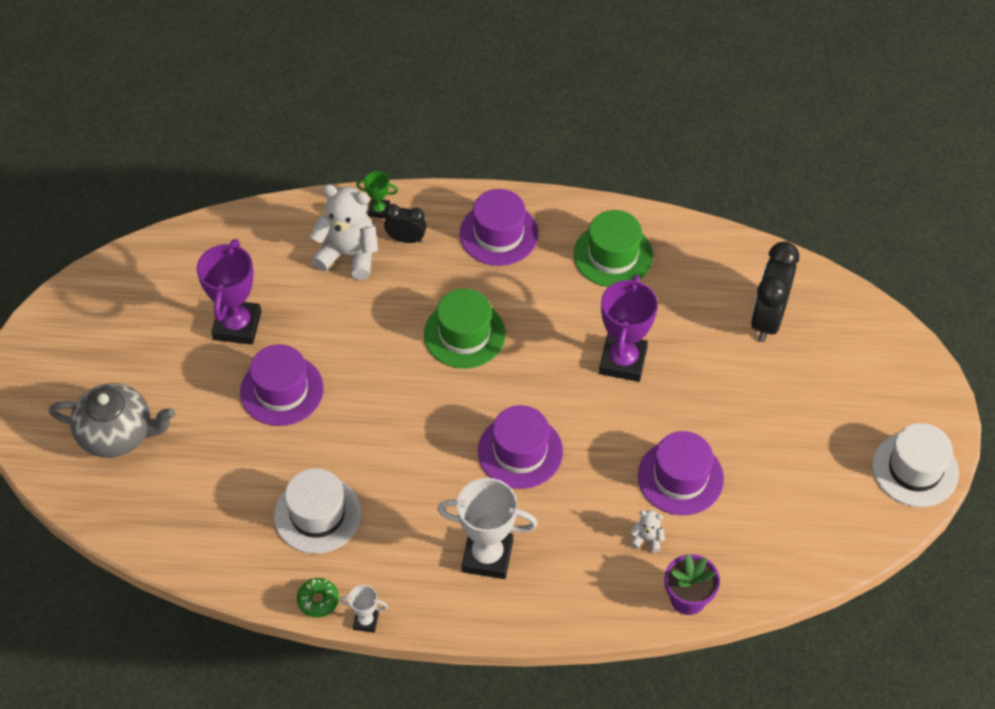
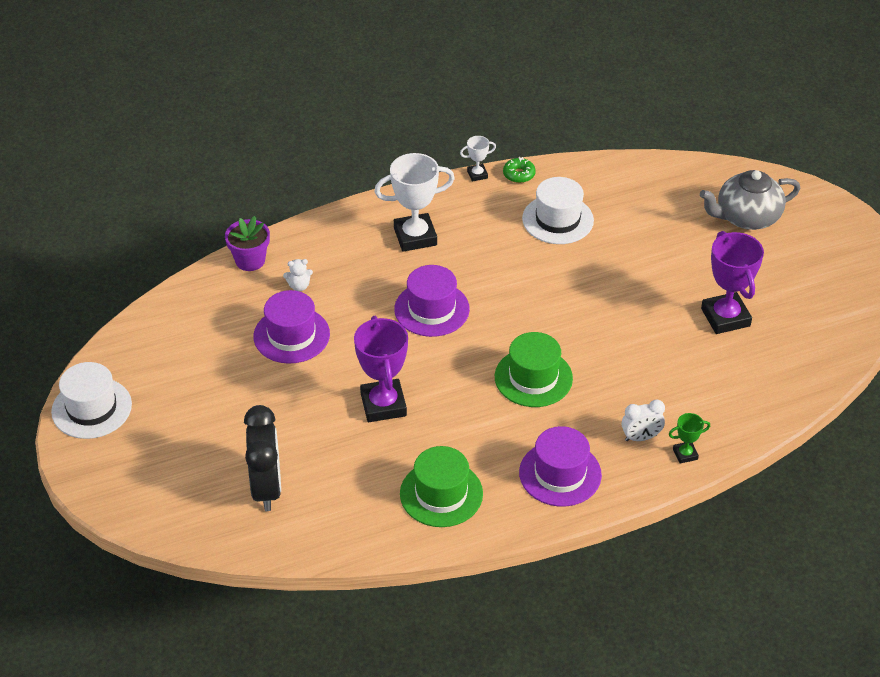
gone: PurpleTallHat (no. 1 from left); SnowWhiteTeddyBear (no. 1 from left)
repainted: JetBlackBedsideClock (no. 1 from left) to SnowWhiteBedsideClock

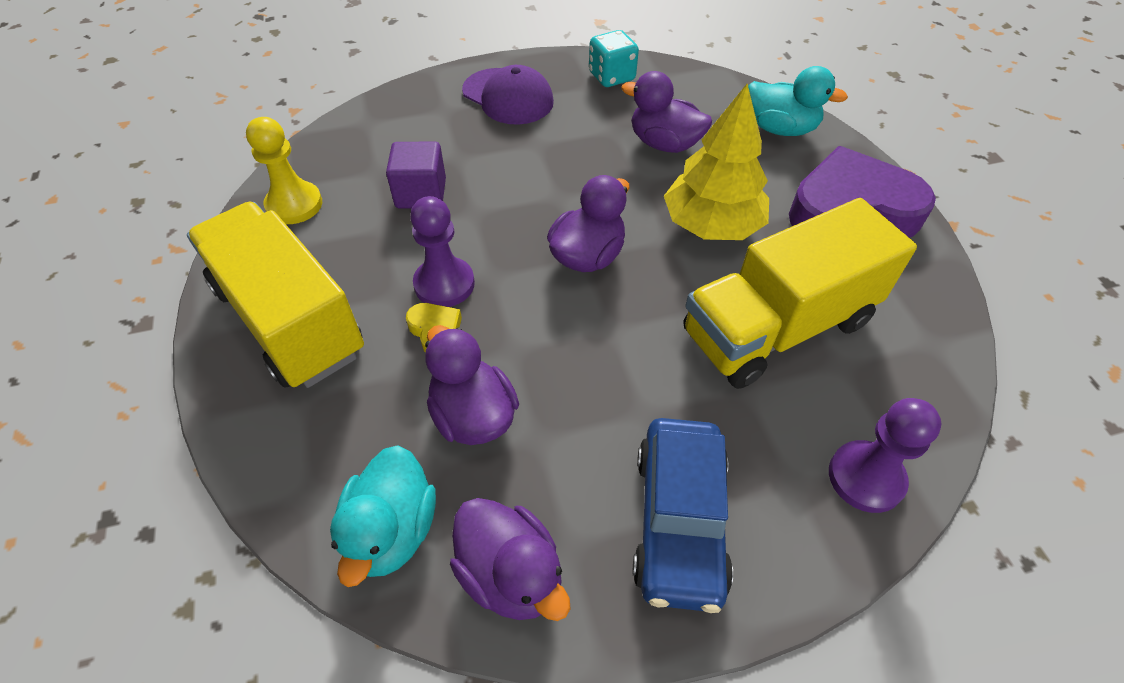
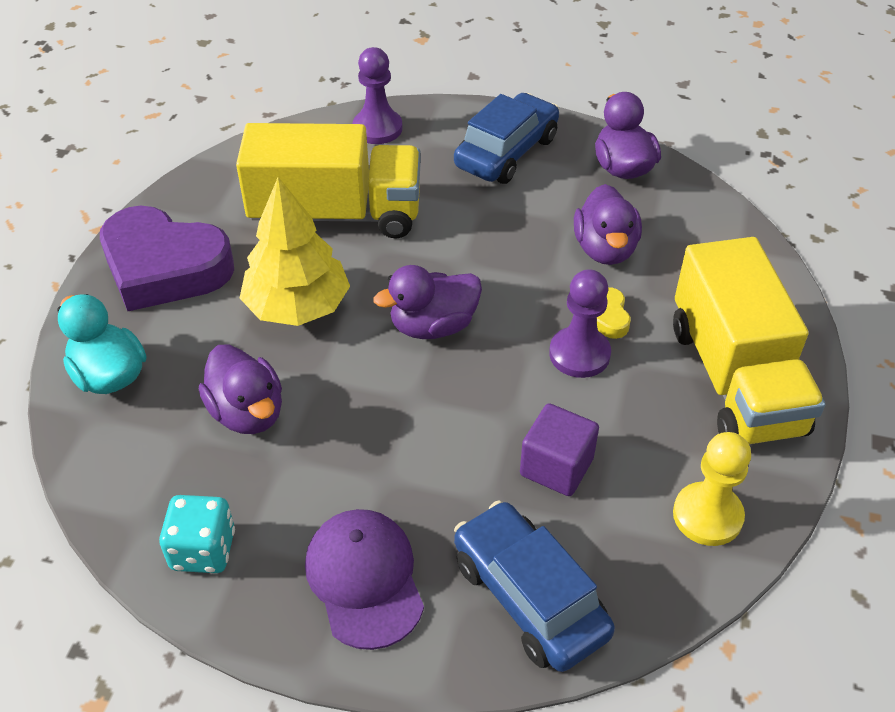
gone: TealRubberDuck (no. 1 from left)
new: RoyalBlueToyCar (no. 2 from left)

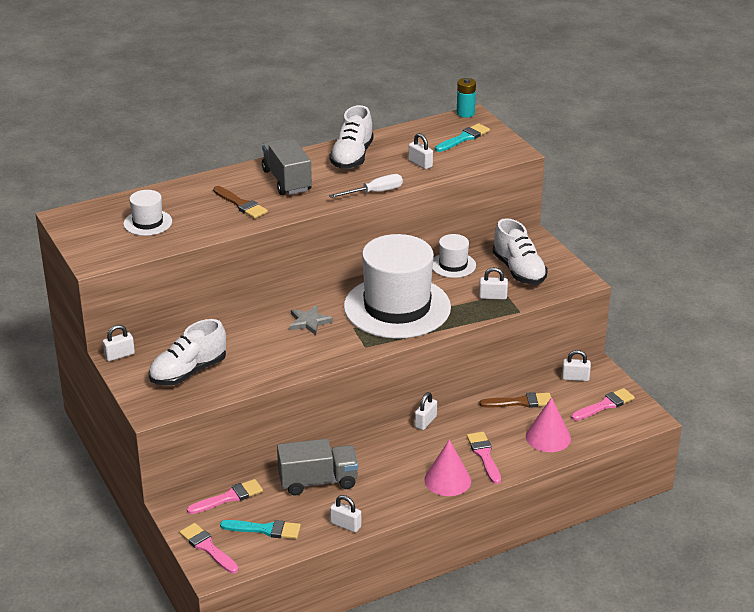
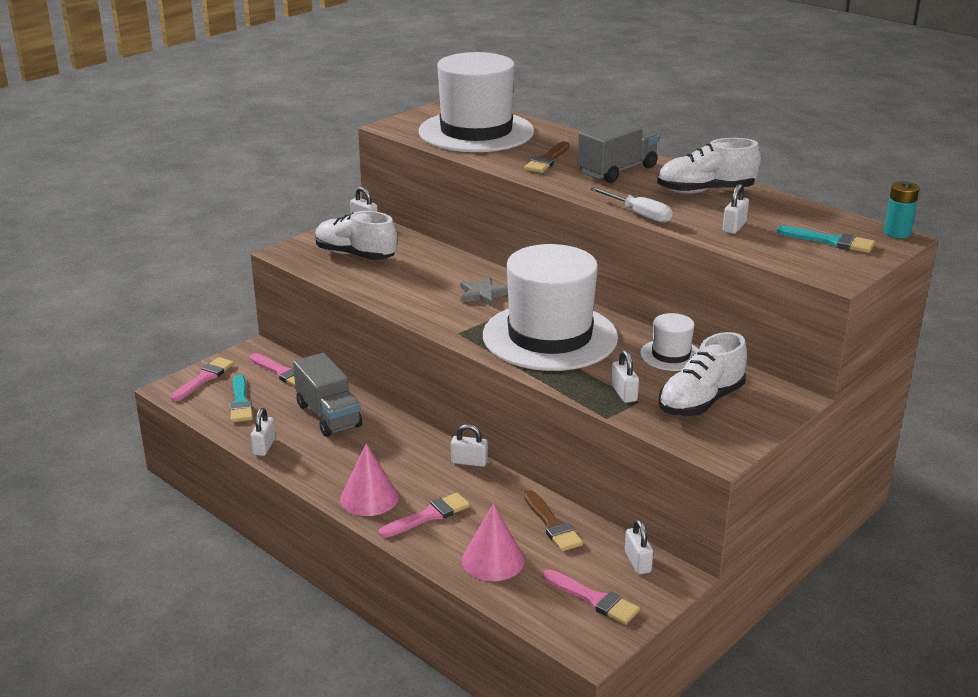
scaled: SnowWhiteTallHat (no. 1 from left) x2.25

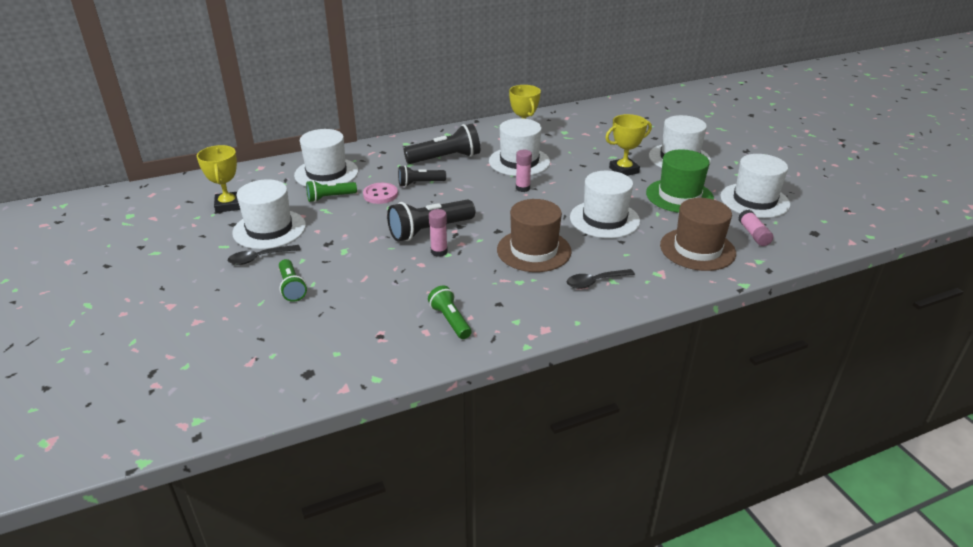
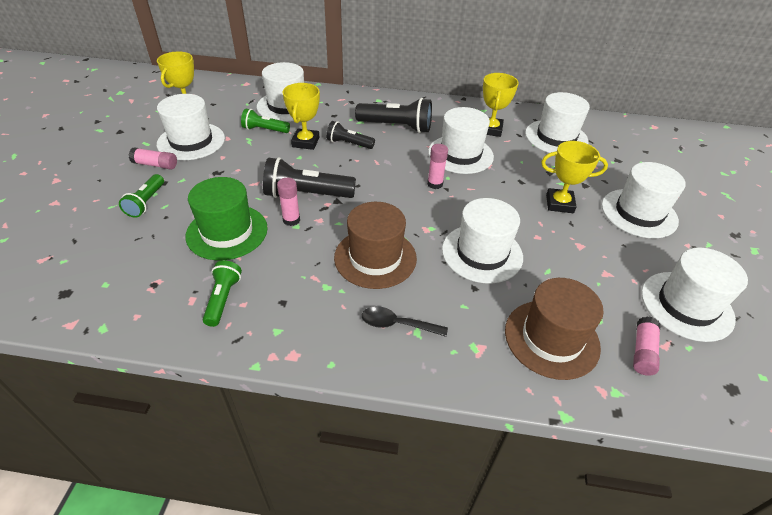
new: SnowWhiteTallHat (no. 5 from left)
shifted: LeafGreenTallHat
swapped: JetBlackTeaspoon (no. 1 from left) to RosePinkStickOfGlue (no. 1 from left); RosePinkShirtButton to YellowTrophy (no. 2 from left)

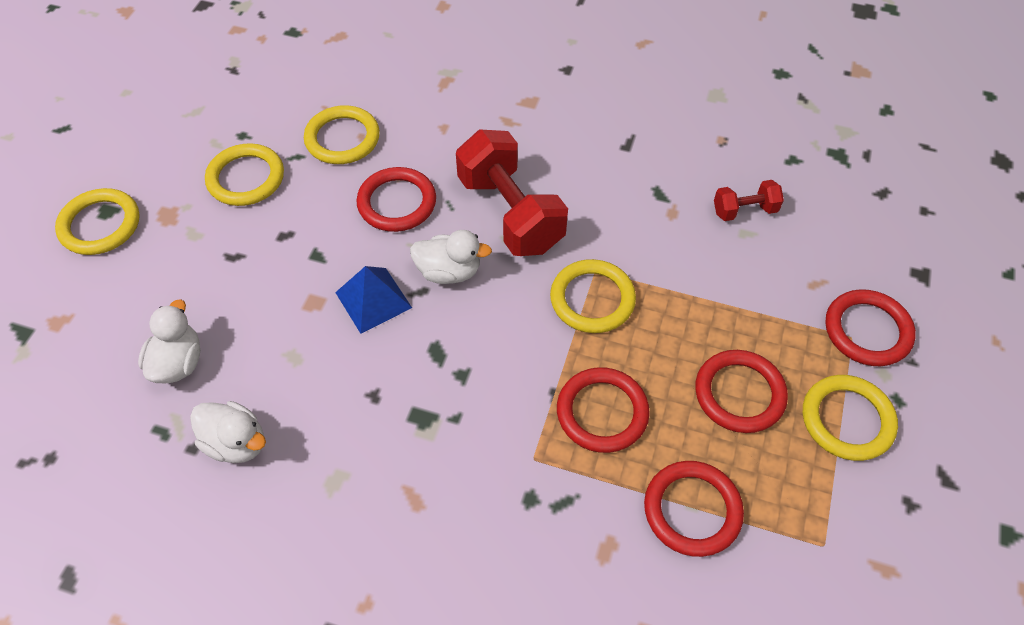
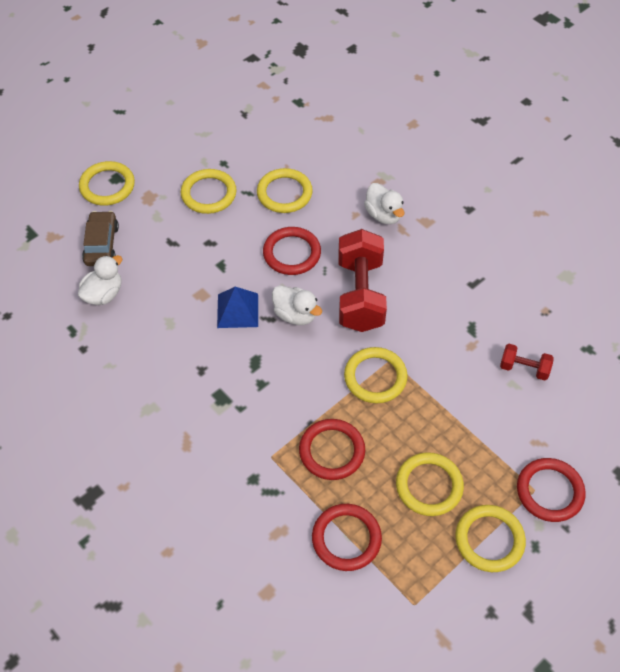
new: BrownToyCar
shifted: SnowWhiteRubberDuck (no. 2 from left in the first image) to SnowWhiteRubberDuck (no. 3 from left)
repainted: ScarletHoop (no. 4 from left) to YellowHoop (no. 5 from left)

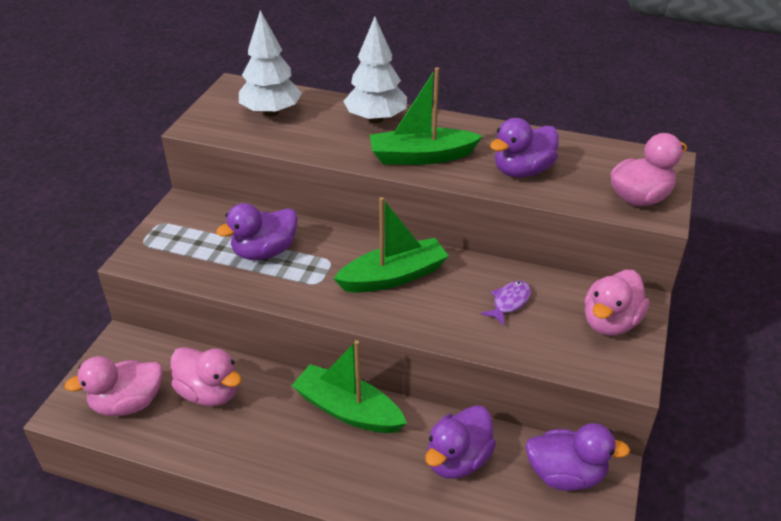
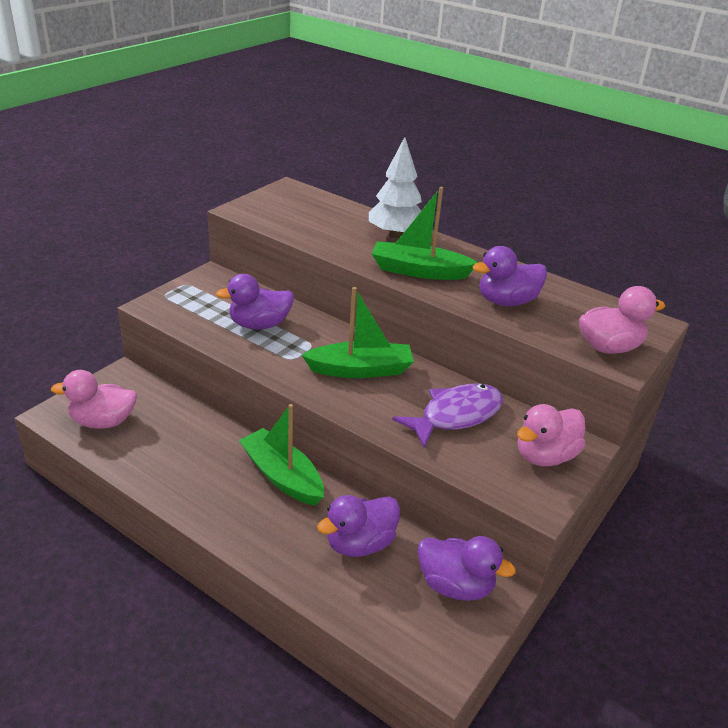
gone: RosePinkRubberDuck (no. 2 from left); SnowWhiteTree (no. 1 from left)
scaled: PurpleFish x1.89

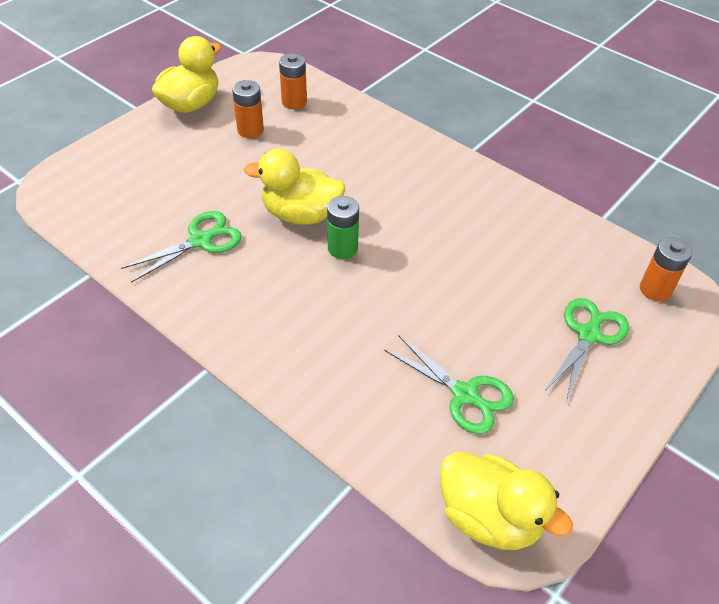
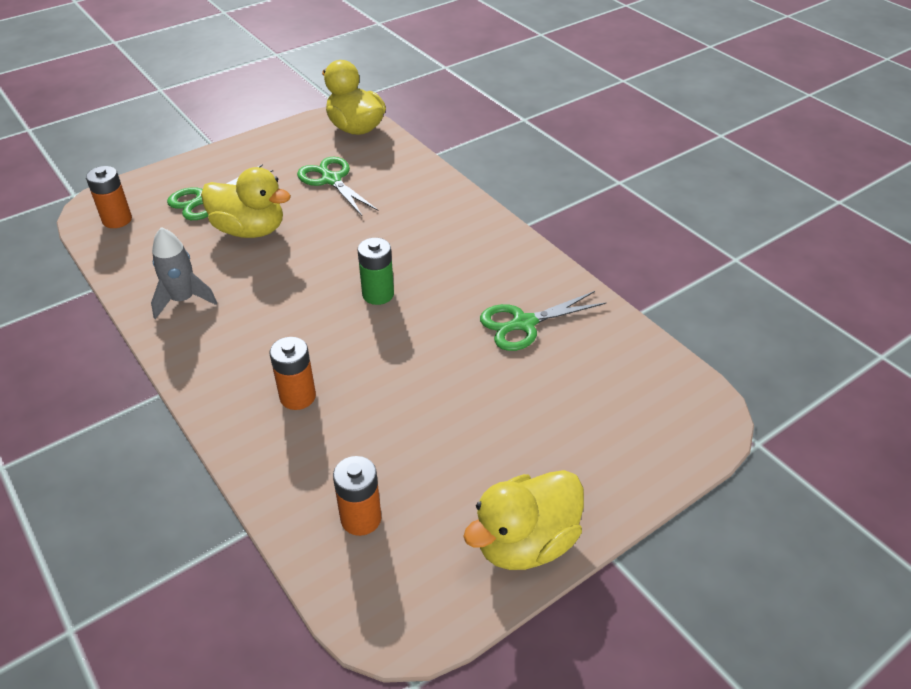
new: GrayToyRocket
shifted: OrangeColouredBattery (no. 1 from left in the first image) to OrangeColouredBattery (no. 2 from left); YellowRubberDuck (no. 2 from left in the first image) to YellowRubberDuck (no. 1 from left)

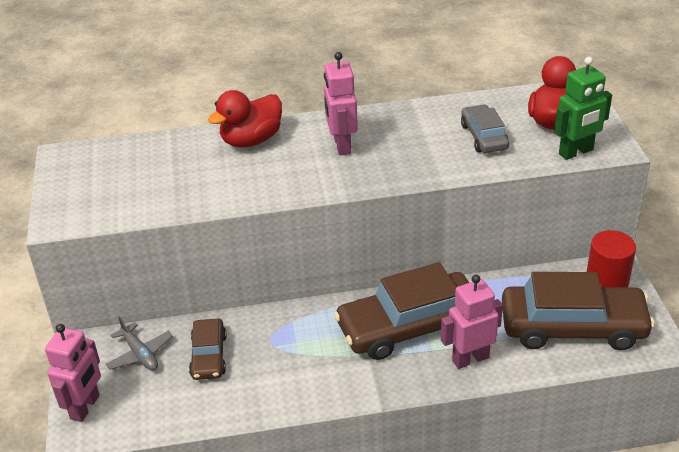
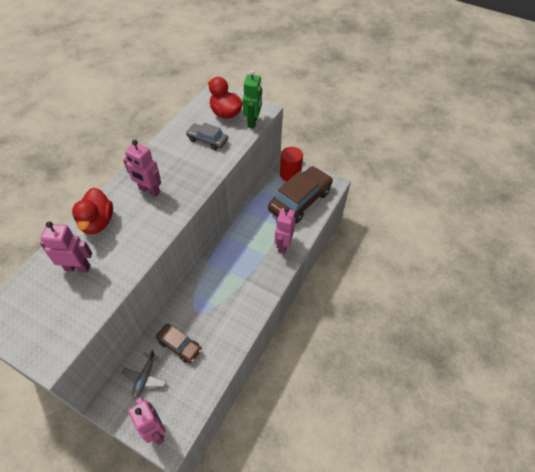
gone: BrownToyCar (no. 2 from left)
new: RosePinkRobot (no. 1 from left)
rotated: GrayPlane 105 degrees clockwise

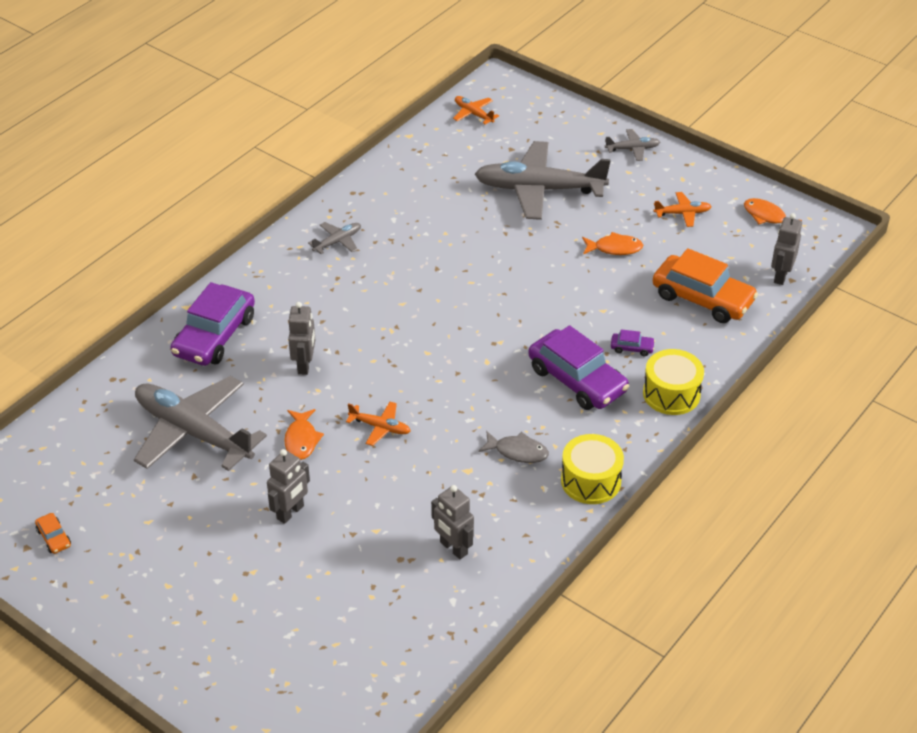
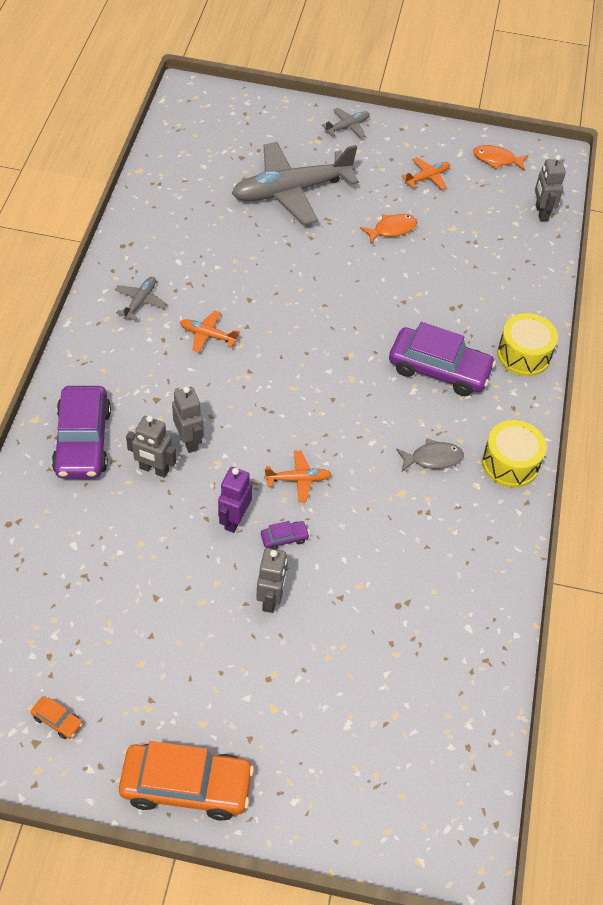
gone: GrayPlane (no. 1 from left)
shifted: GrayRobot (no. 3 from left in the first image) to GrayRobot (no. 1 from left); OrangeColouredPlane (no. 2 from left in the first image) to OrangeColouredPlane (no. 1 from left); PurpleToyCar (no. 3 from left in the first image) to PurpleToyCar (no. 2 from left); OrangeColouredToyCar (no. 2 from left)
swapped: OrangeColouredFish (no. 1 from left) to PurpleRobot

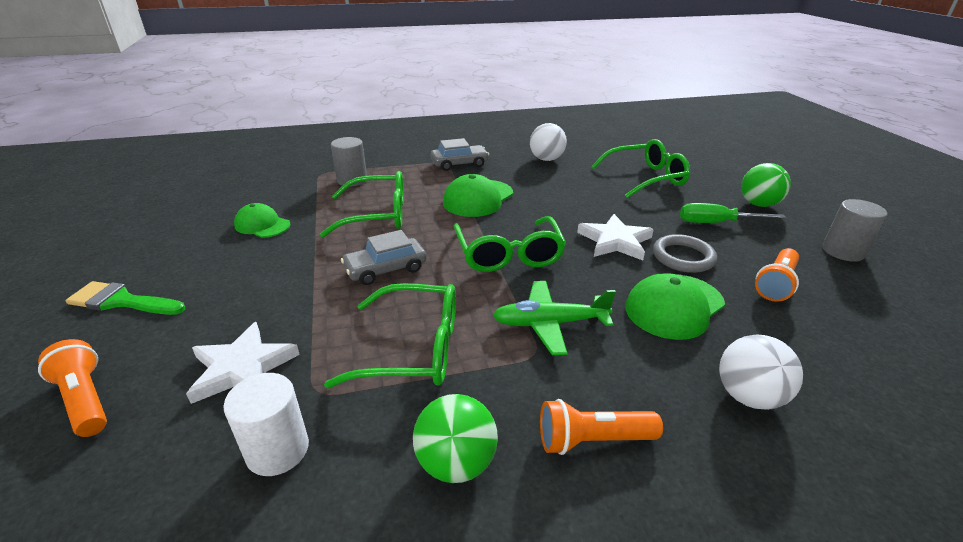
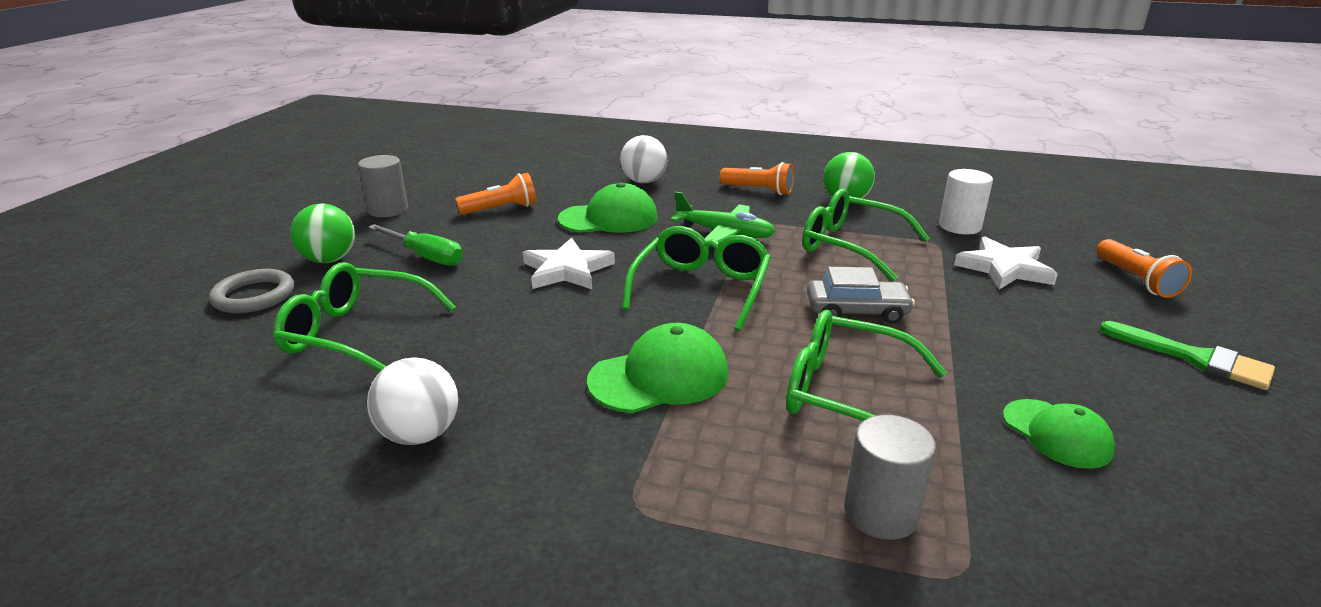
gone: GrayToyCar (no. 2 from left)
shifted: GrayHoop

